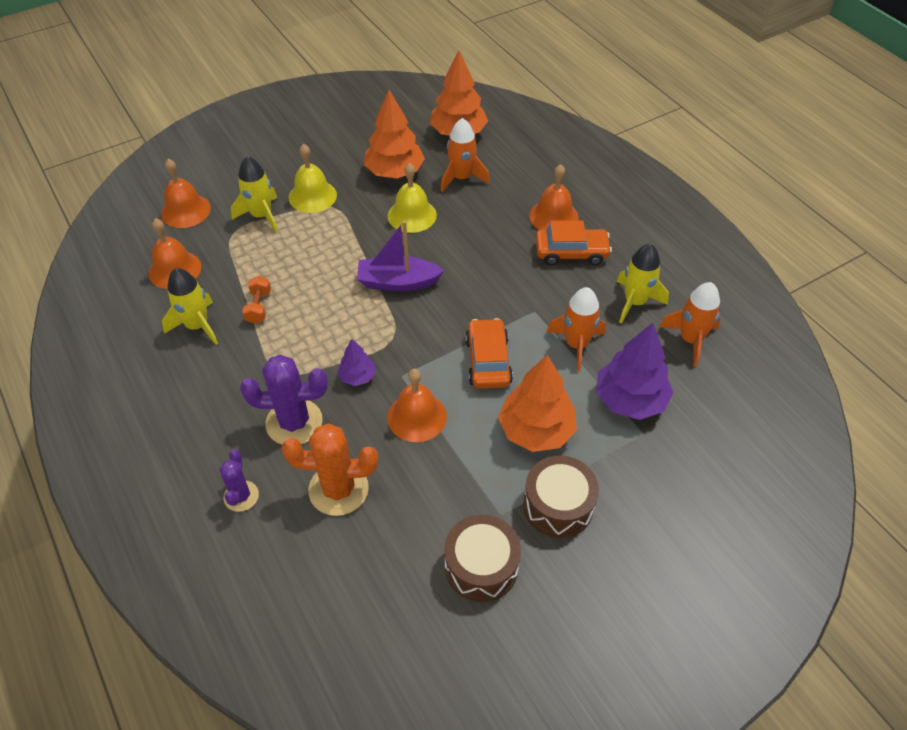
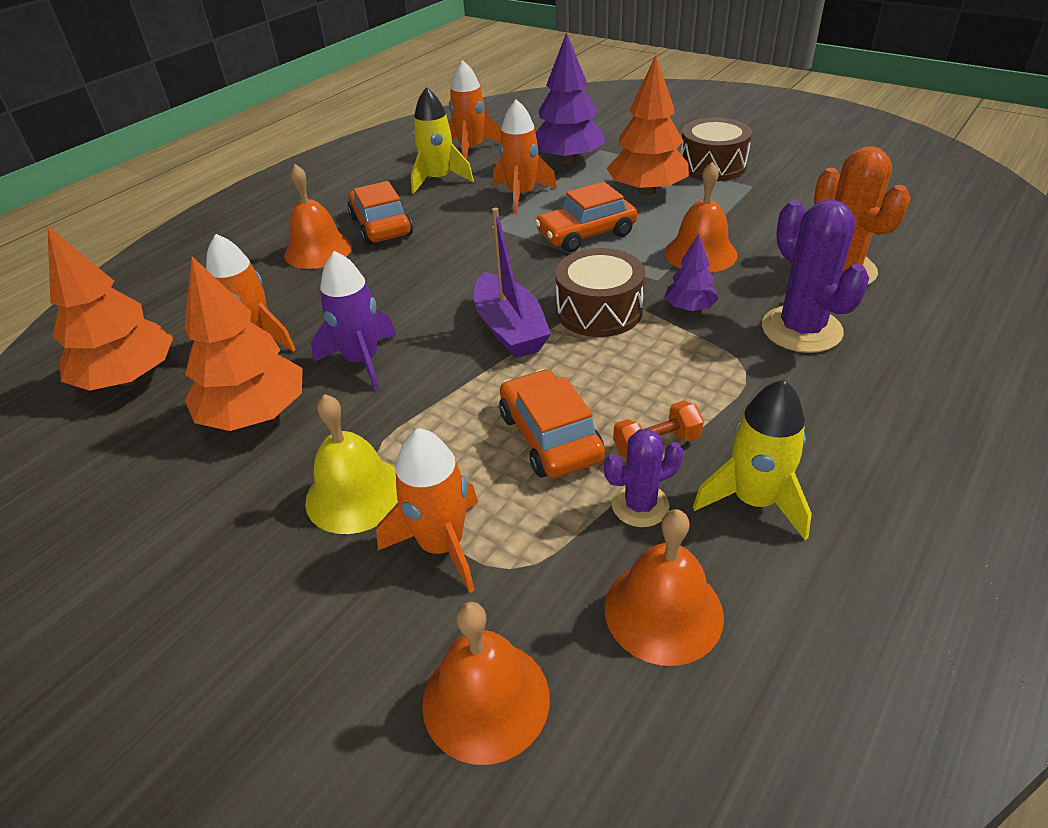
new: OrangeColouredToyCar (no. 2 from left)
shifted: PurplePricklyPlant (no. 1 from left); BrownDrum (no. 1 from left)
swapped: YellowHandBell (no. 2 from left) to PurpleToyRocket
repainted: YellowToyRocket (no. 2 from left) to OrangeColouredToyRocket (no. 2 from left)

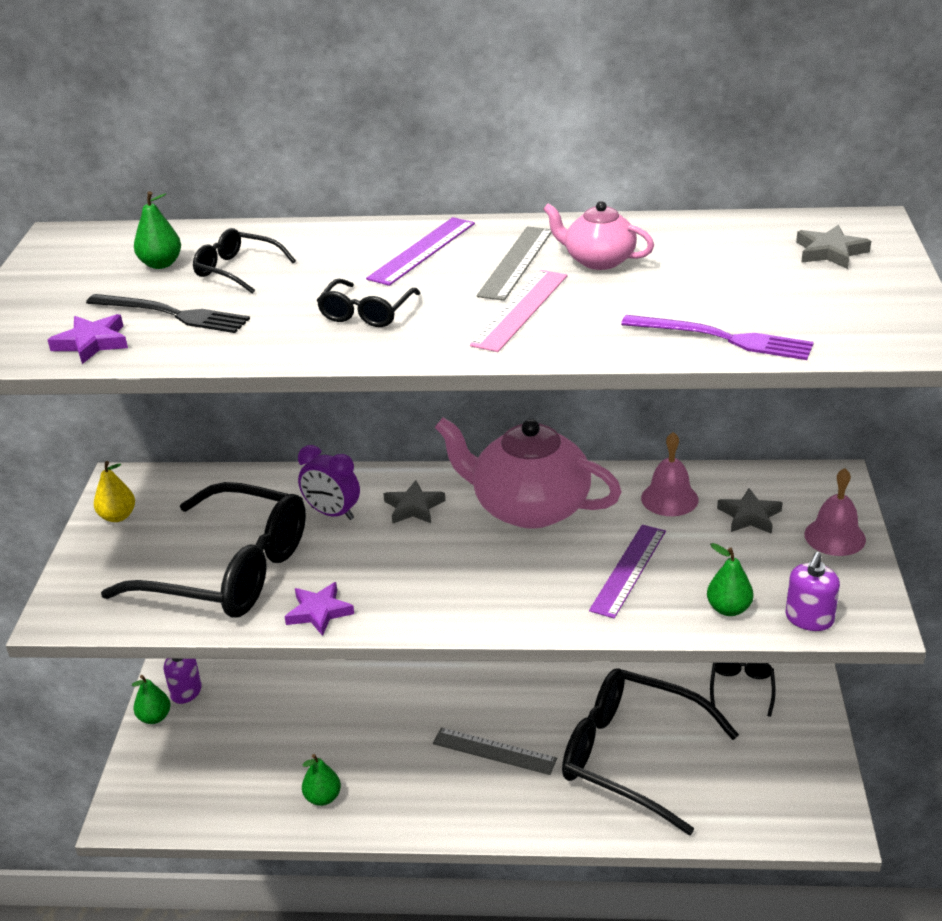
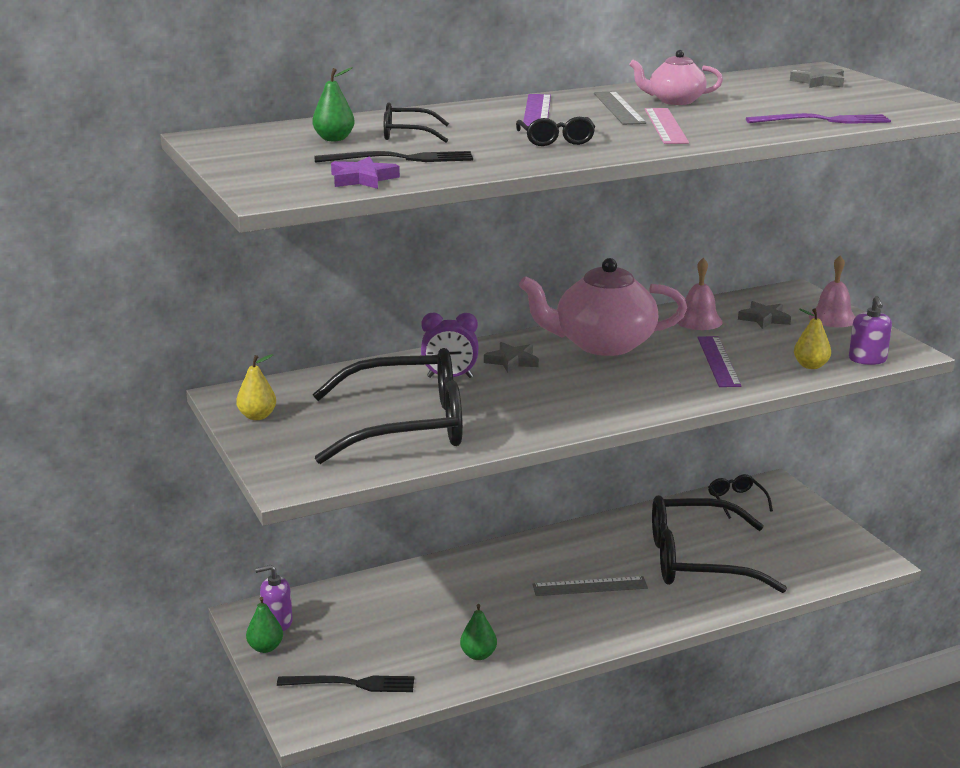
gone: PurpleStarShape (no. 2 from left)
new: JetBlackFork (no. 1 from left)
repainted: LeafGreenToyPear (no. 4 from left) to YellowToyPear (no. 2 from left)

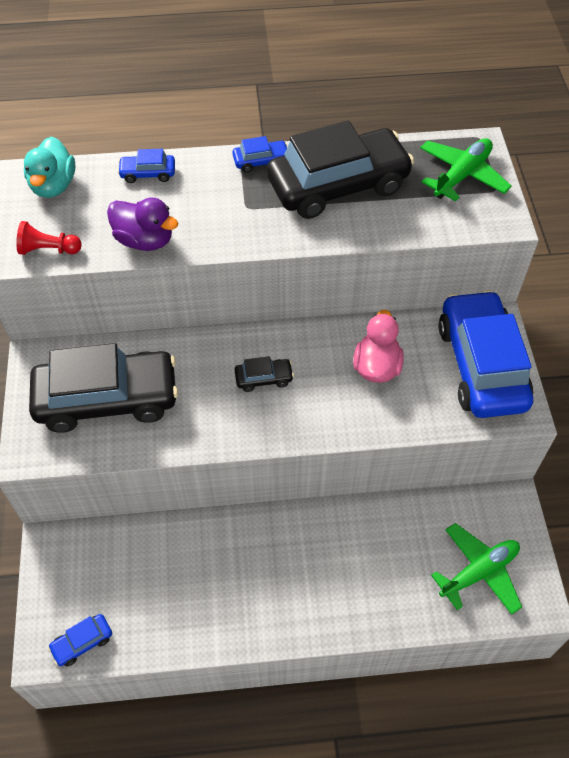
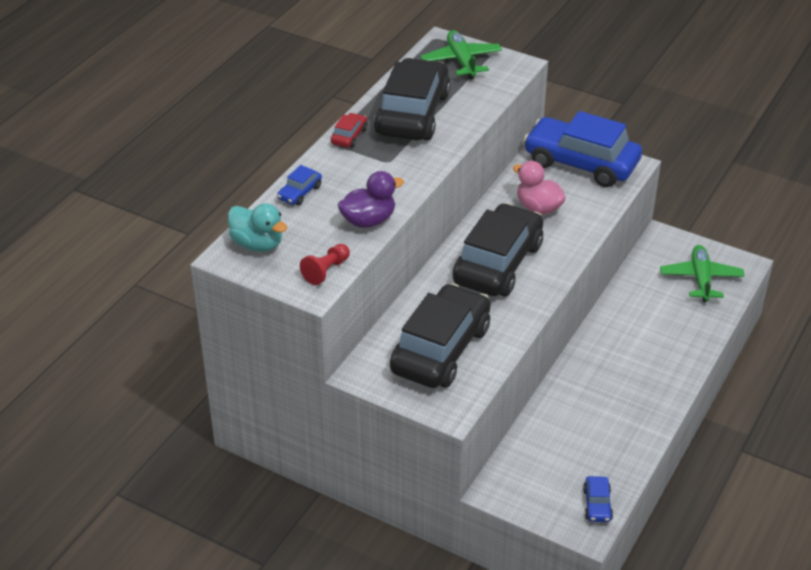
repainted: RoyalBlueToyCar (no. 3 from left) to ScarletToyCar
scaled: JetBlackToyCar (no. 2 from left in the first image) x2.45

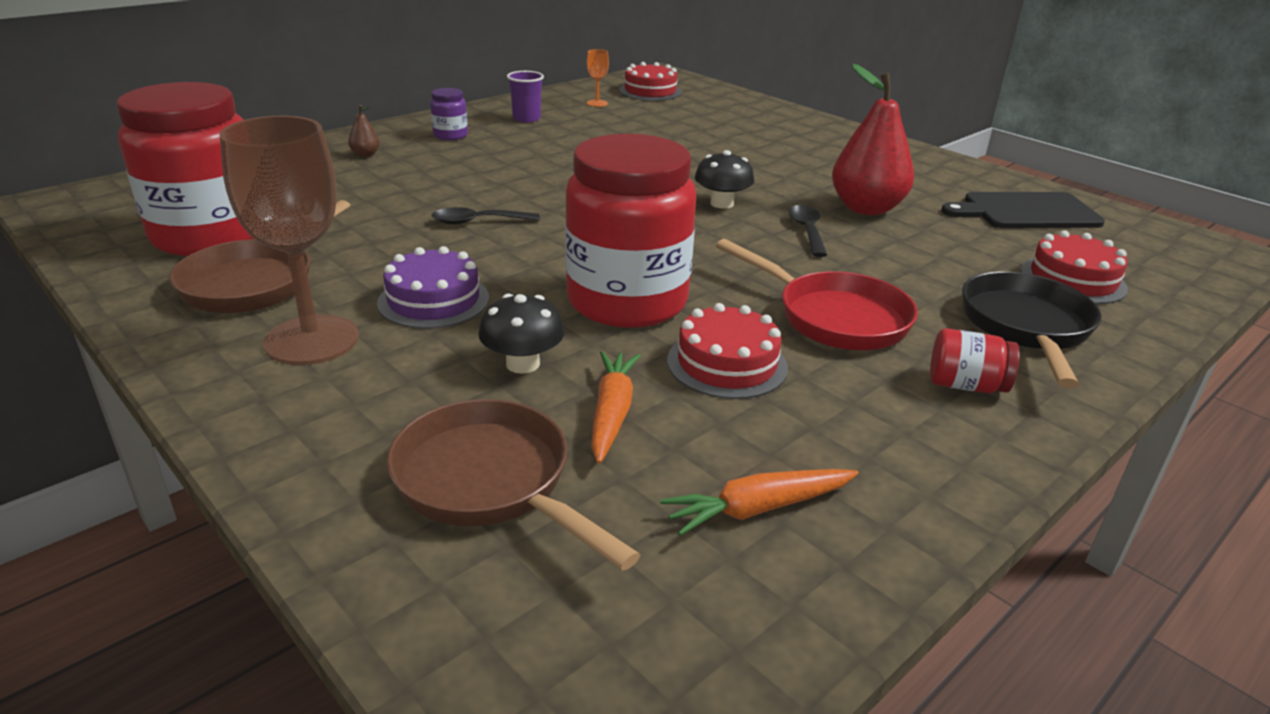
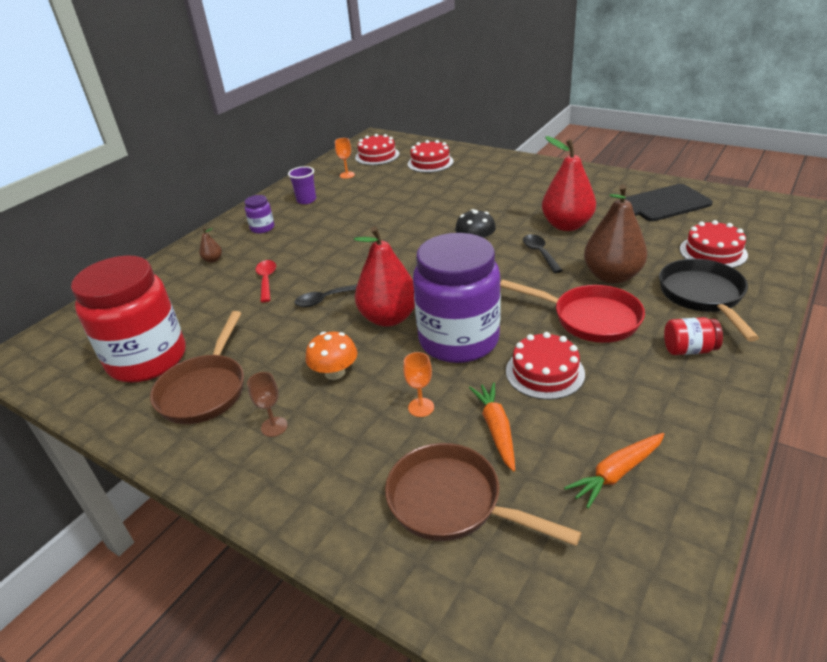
new: ScarletTeaspoon; ScarletToyPear (no. 1 from left); ScarletCake (no. 2 from left); BrownToyPear (no. 2 from left)
swapped: PurpleCake to OrangeColouredMushroom; JetBlackMushroom (no. 1 from left) to OrangeColouredWineGlass (no. 2 from left)
repainted: ScarletJamJar (no. 2 from left) to PurpleJamJar (no. 2 from left)
scaled: BrownWineGlass x0.43

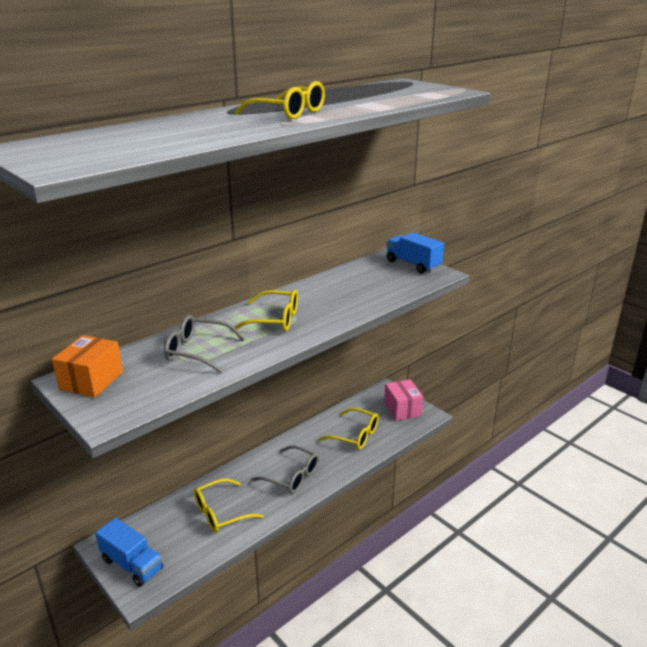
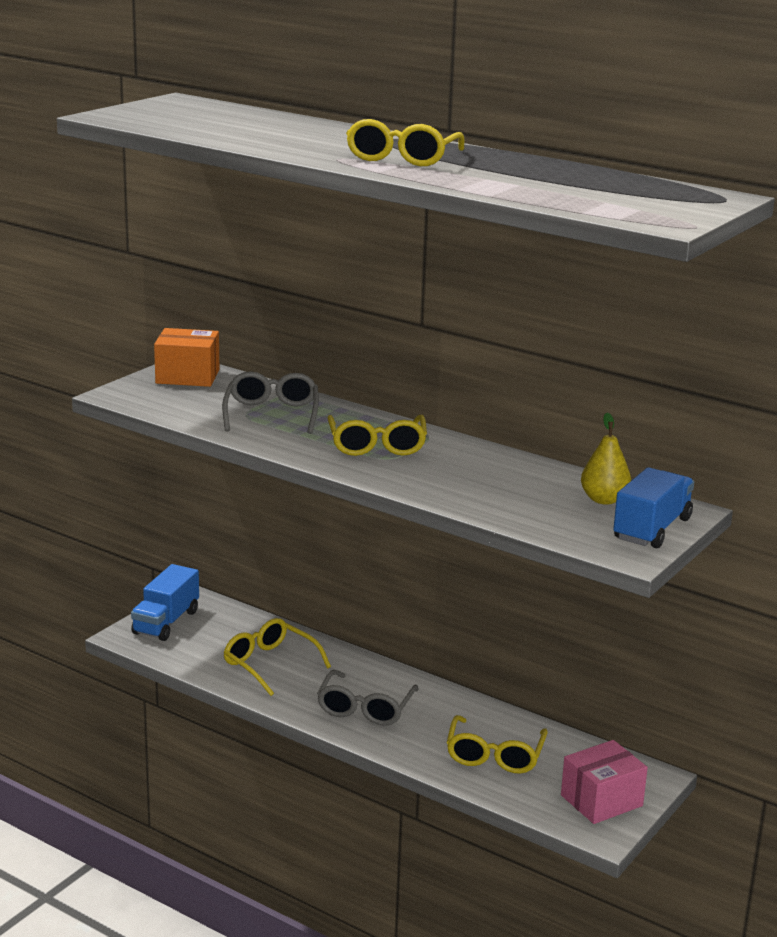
new: YellowToyPear

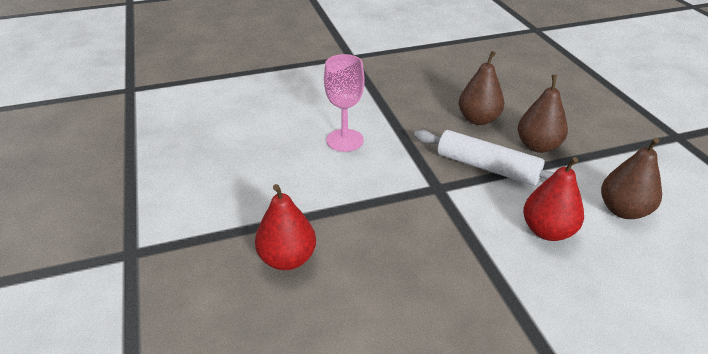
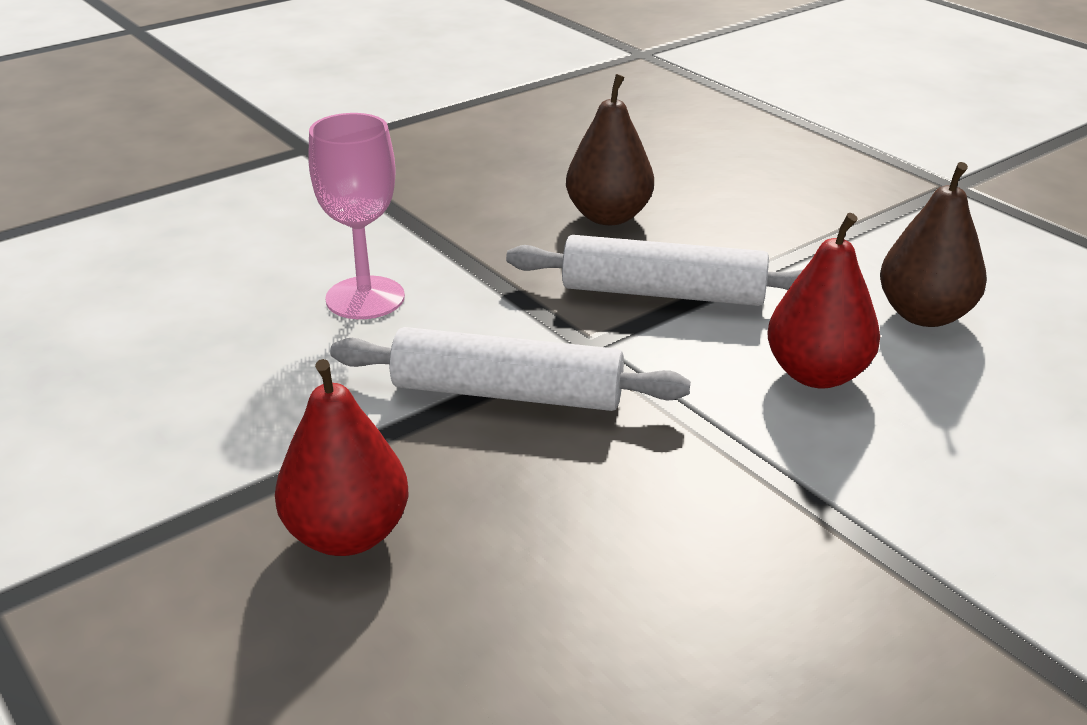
gone: BrownToyPear (no. 2 from left)
new: SnowWhiteDoughRoller (no. 1 from left)

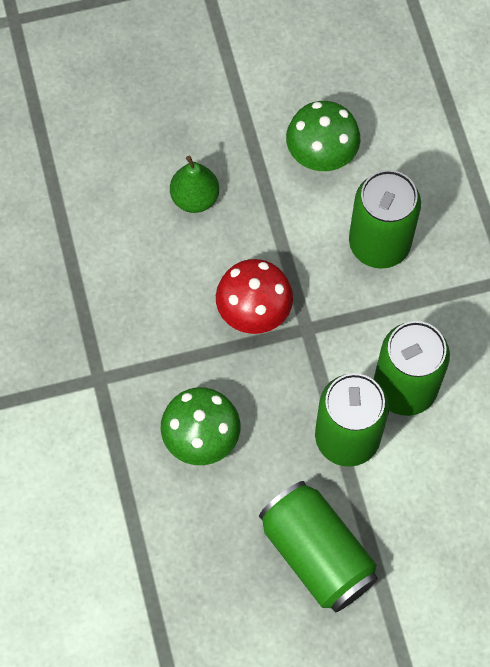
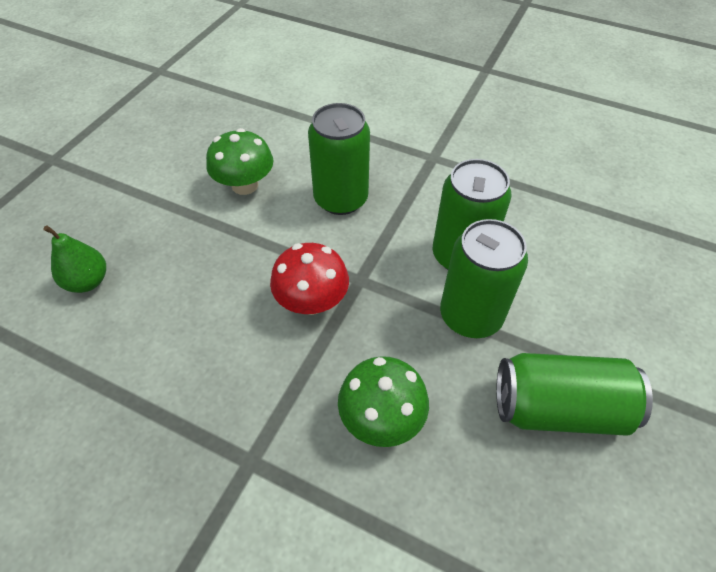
shifted: LeafGreenToyPear

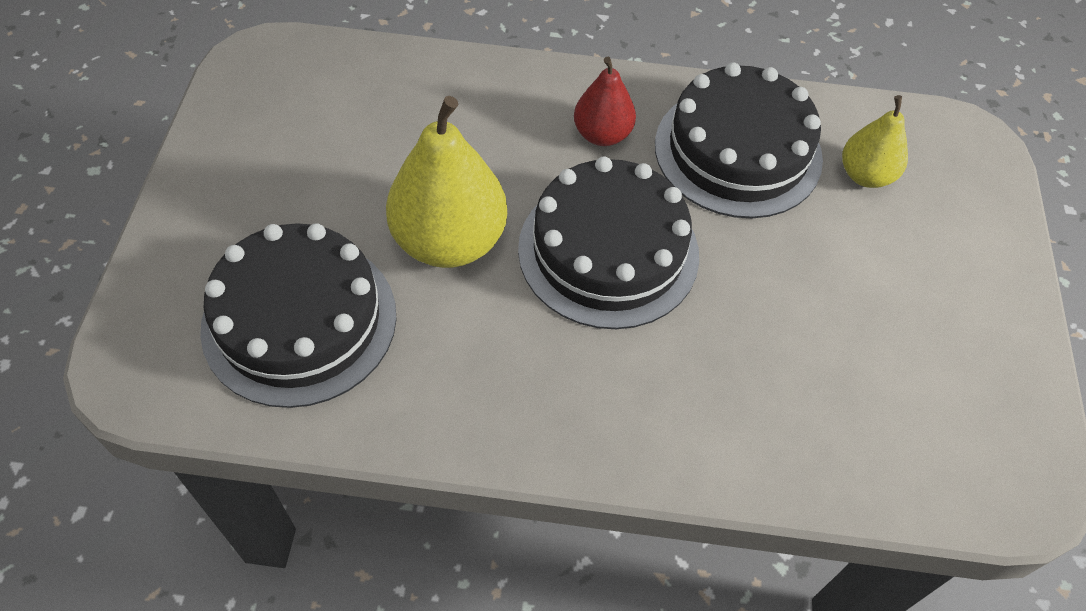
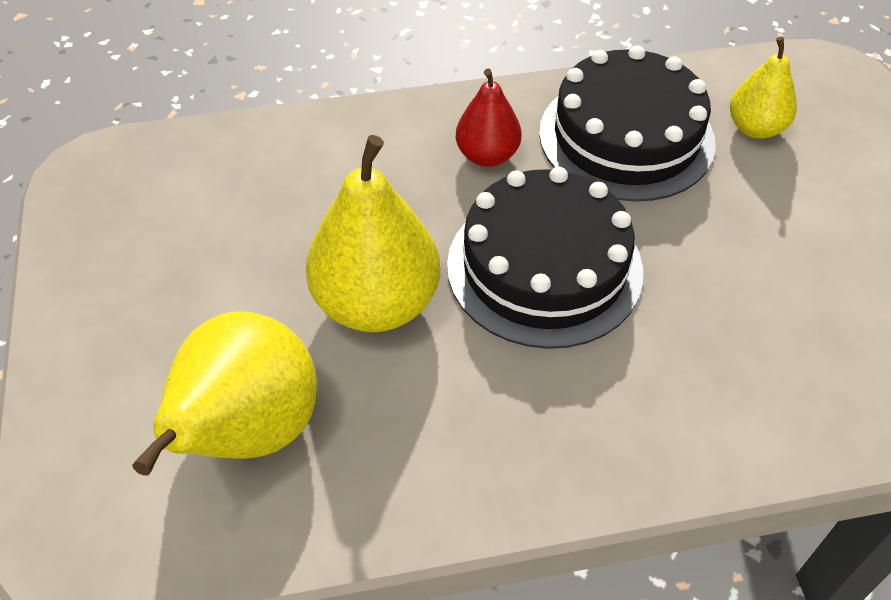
swapped: JetBlackCake (no. 1 from left) to YellowToyPear (no. 1 from left)

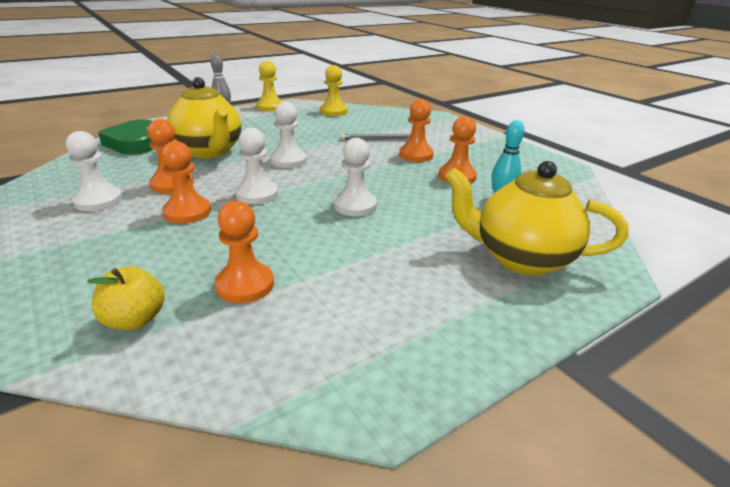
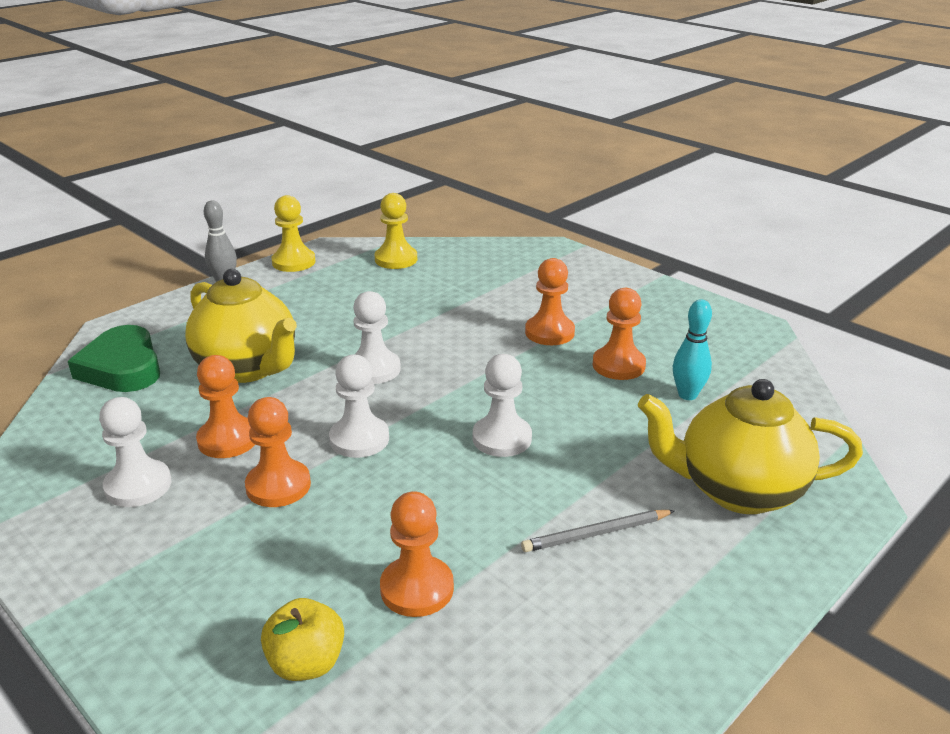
shifted: GrayWoodenPencil

